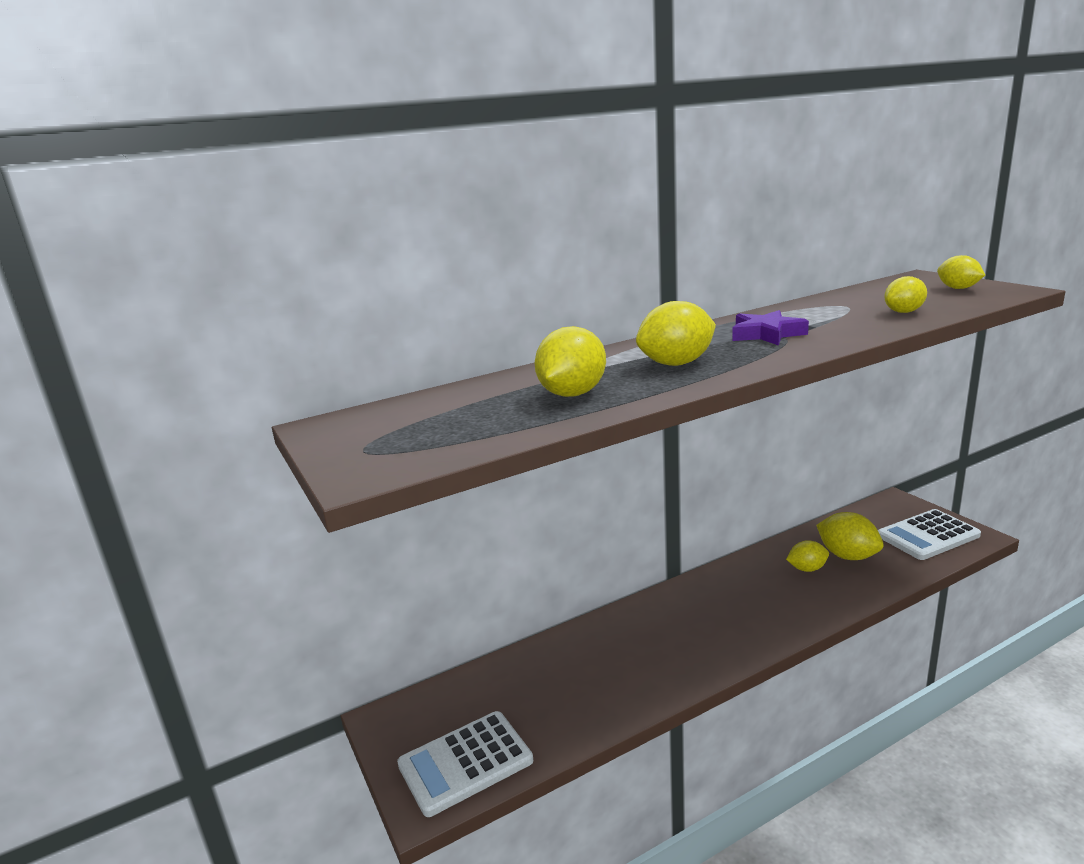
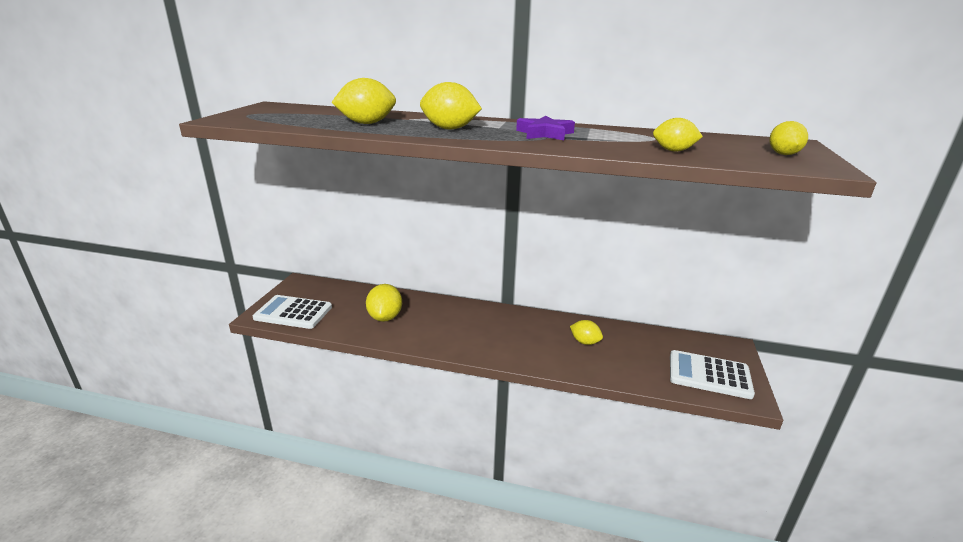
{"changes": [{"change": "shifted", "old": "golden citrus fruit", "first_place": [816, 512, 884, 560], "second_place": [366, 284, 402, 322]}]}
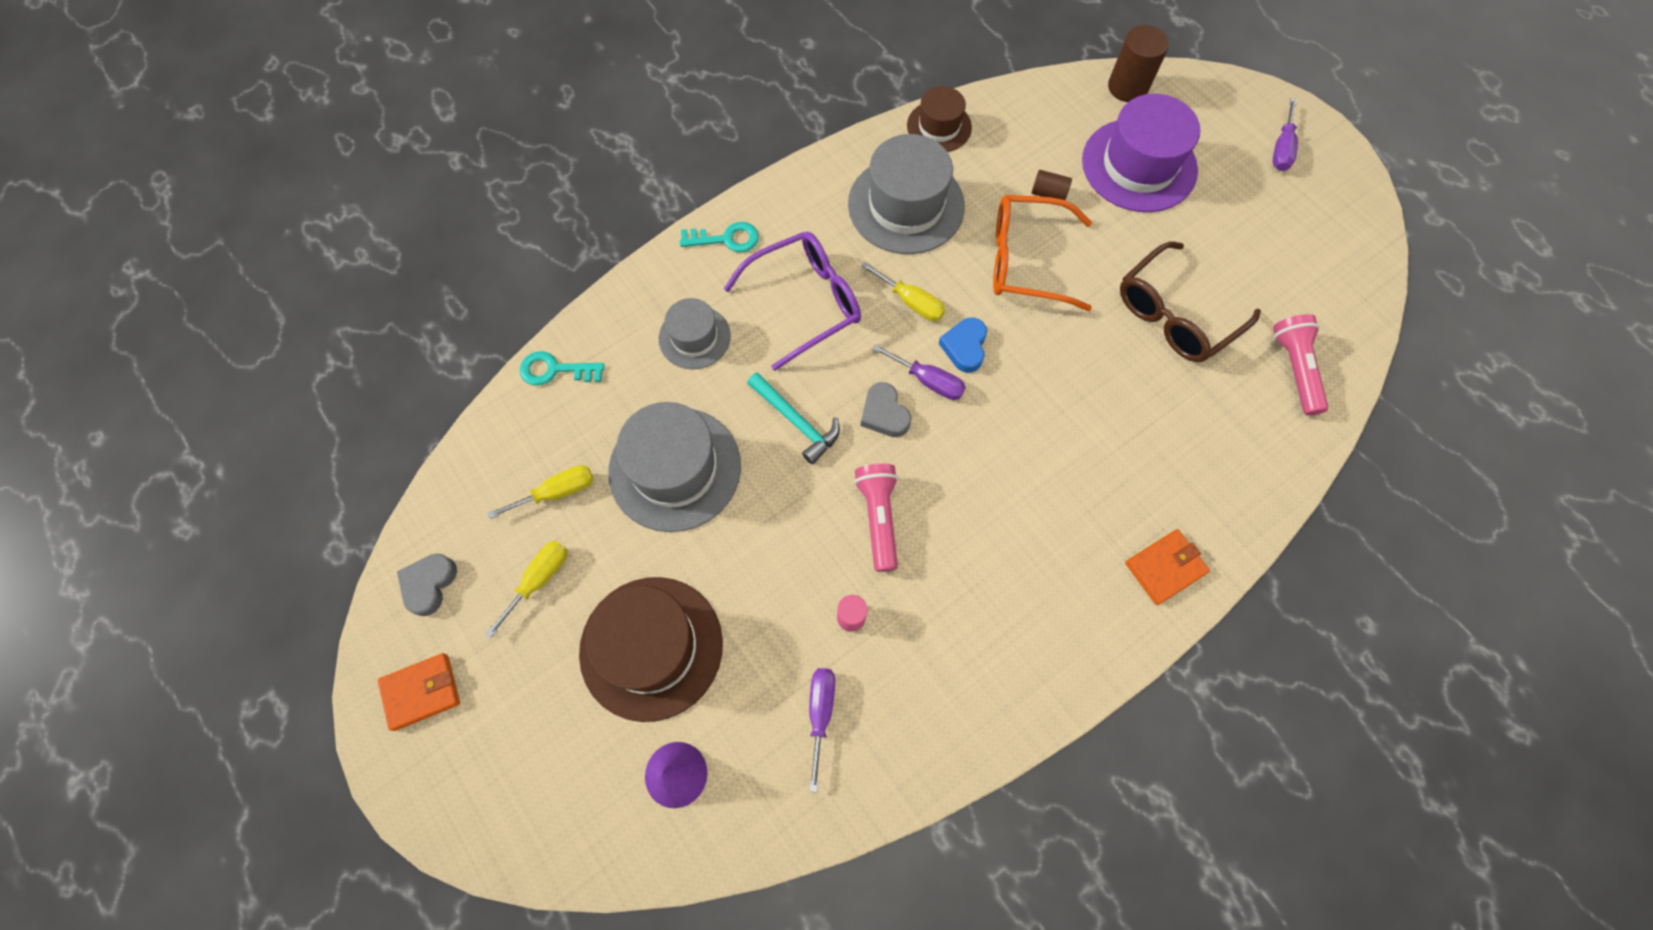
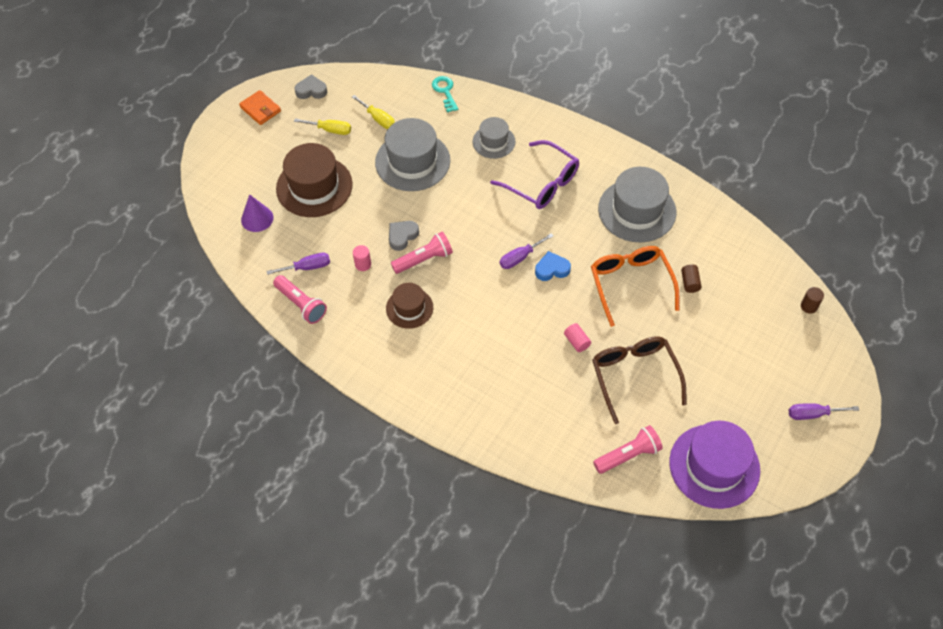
{"changes": [{"change": "gone", "old": "aqua key", "first_place": [680, 222, 759, 252]}, {"change": "gone", "old": "aqua hammer", "first_place": [747, 372, 840, 464]}, {"change": "gone", "old": "golden hand screwdriver", "first_place": [861, 262, 945, 321]}, {"change": "gone", "old": "bright orange wallet", "first_place": [1125, 529, 1210, 605]}, {"change": "new", "new": "pink torch", "second_place": [273, 275, 327, 324]}, {"change": "new", "new": "pink solid cylinder", "second_place": [564, 323, 591, 352]}, {"change": "shifted", "old": "ash-grey heart shape", "first_place": [861, 382, 911, 437], "second_place": [389, 221, 419, 251]}, {"change": "shifted", "old": "brown hat", "first_place": [907, 86, 972, 152], "second_place": [386, 283, 433, 329]}, {"change": "shifted", "old": "violet hat", "first_place": [1082, 94, 1200, 212], "second_place": [669, 421, 760, 509]}, {"change": "rotated", "old": "violet hand screwdriver", "first_place": [873, 344, 966, 400], "second_place": [500, 233, 553, 269], "degrees": 45}, {"change": "rotated", "old": "brown spectacles", "first_place": [1120, 241, 1261, 362], "second_place": [592, 336, 687, 424], "degrees": 45}, {"change": "scaled", "old": "brown solid cylinder", "first_place": [1108, 25, 1169, 102], "second_place": [801, 287, 824, 314], "factor": 0.55}]}
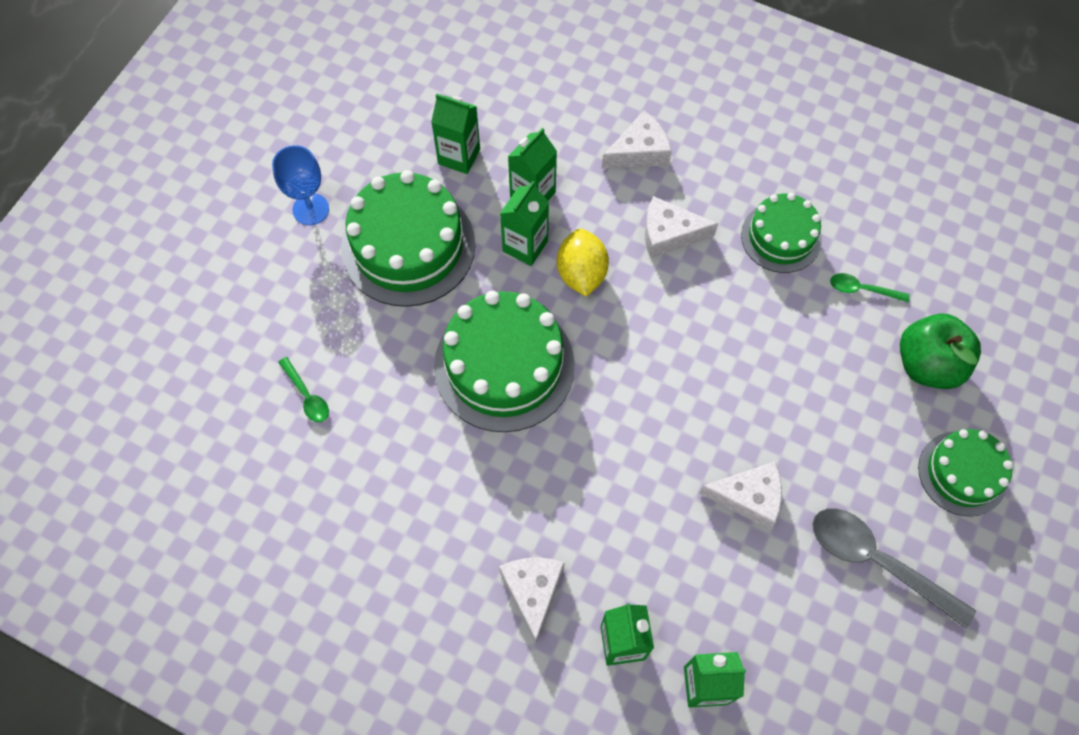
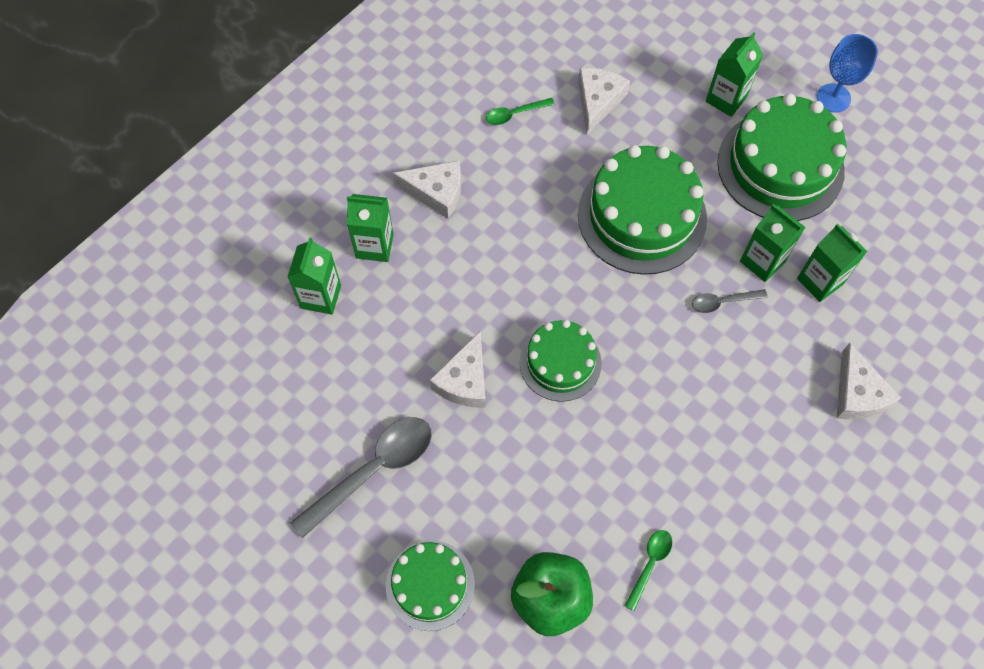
{"changes": [{"change": "shifted", "old": "green teaspoon", "first_place": [278, 357, 329, 422], "second_place": [486, 98, 555, 125]}, {"change": "shifted", "old": "green milk carton", "first_place": [431, 94, 480, 174], "second_place": [706, 32, 763, 117]}, {"change": "shifted", "old": "snow-white piece of cheese", "first_place": [645, 196, 718, 258], "second_place": [578, 68, 630, 135]}, {"change": "shifted", "old": "green gateau", "first_place": [741, 193, 822, 273], "second_place": [520, 320, 602, 402]}, {"change": "swapped", "old": "golden citrus fruit", "new": "ash-grey teaspoon", "first_place": [557, 229, 609, 297], "second_place": [692, 289, 768, 313]}]}
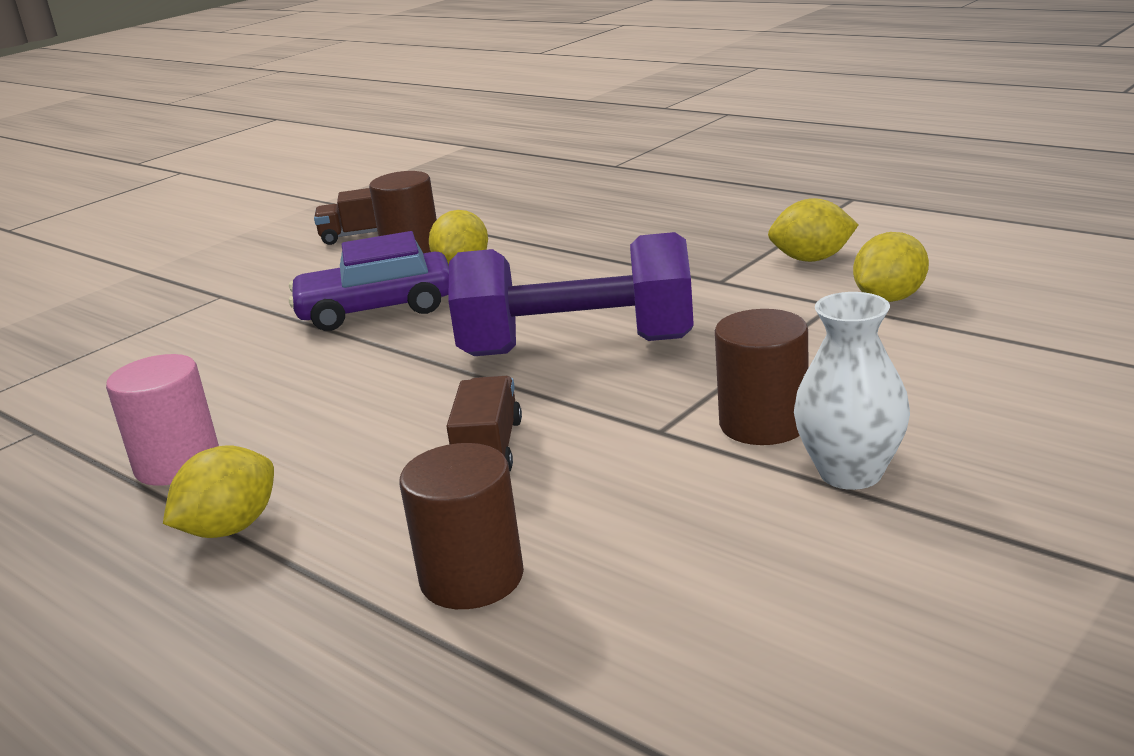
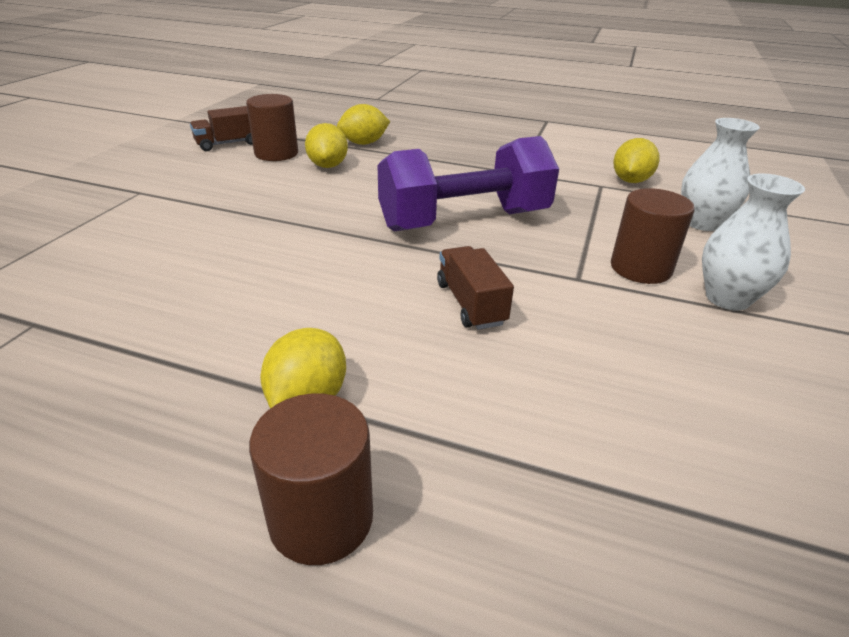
{"changes": [{"change": "gone", "old": "pink solid cylinder", "first_place": [106, 354, 219, 486]}, {"change": "gone", "old": "violet automobile", "first_place": [289, 231, 449, 331]}, {"change": "new", "new": "snow-white tall vase", "second_place": [681, 118, 760, 231]}, {"change": "shifted", "old": "brown solid cylinder", "first_place": [399, 443, 524, 609], "second_place": [249, 393, 373, 565]}, {"change": "shifted", "old": "golden citrus fruit", "first_place": [768, 198, 858, 262], "second_place": [337, 104, 390, 145]}]}
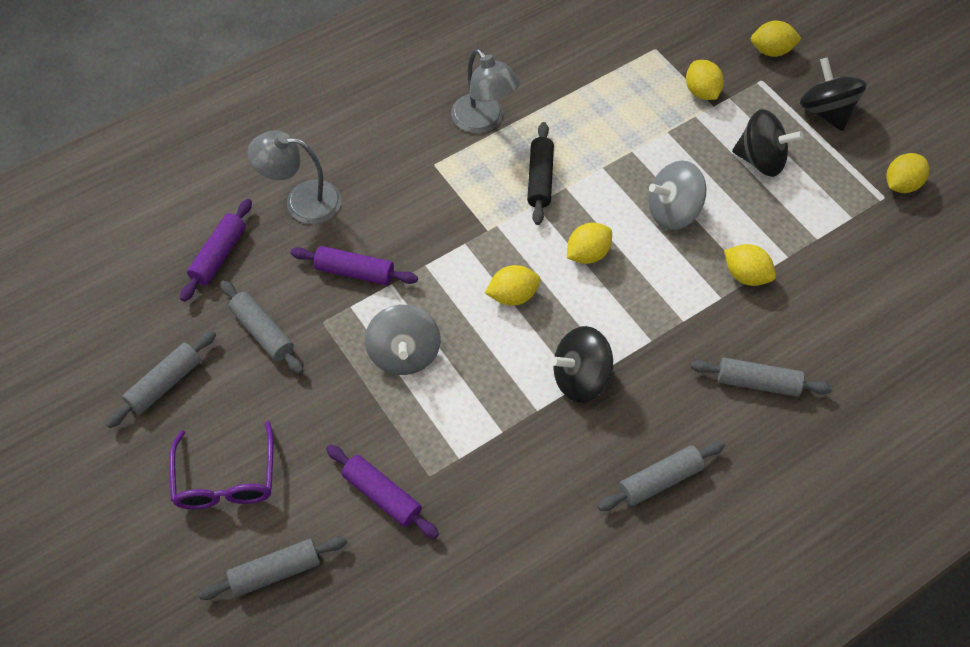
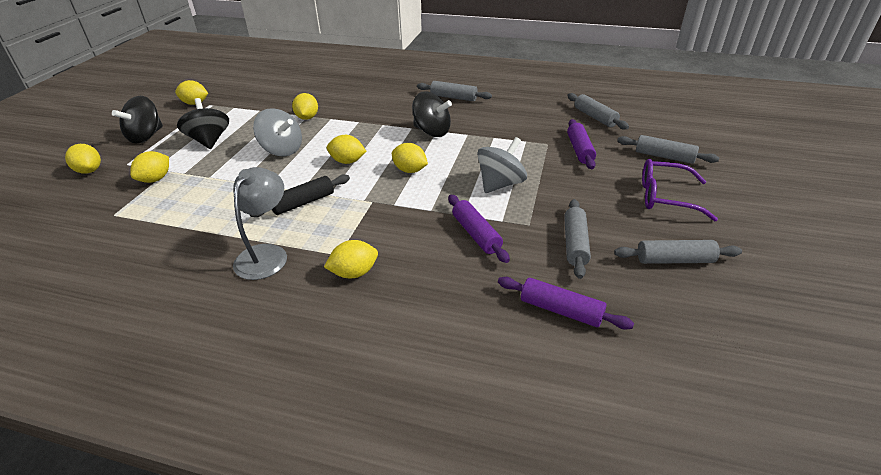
{"changes": [{"change": "gone", "old": "ash-grey reading lamp", "first_place": [248, 130, 342, 224]}, {"change": "new", "new": "golden citrus fruit", "second_place": [324, 240, 378, 278]}, {"change": "shifted", "old": "ash-grey pastry roller", "first_place": [690, 358, 832, 397], "second_place": [567, 93, 629, 129]}, {"change": "rotated", "old": "violet spectacles", "first_place": [169, 421, 274, 509], "second_place": [642, 159, 718, 222], "degrees": -120}, {"change": "rotated", "old": "violet pastry roller", "first_place": [180, 199, 252, 302], "second_place": [498, 277, 634, 329], "degrees": 45}]}
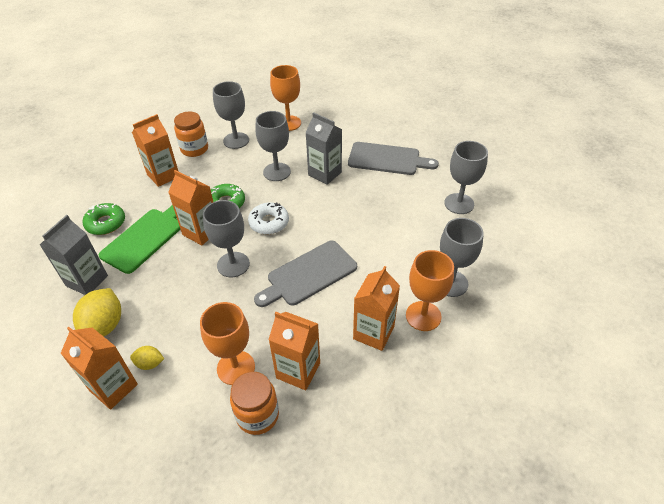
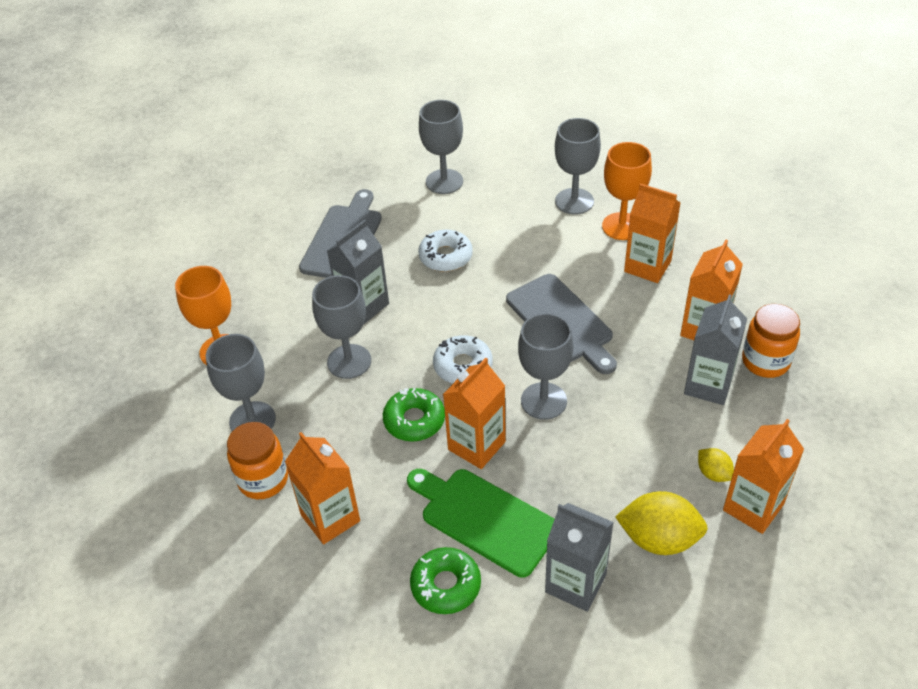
{"changes": [{"change": "new", "new": "snow-white glazed donut", "second_place": [418, 230, 473, 272]}, {"change": "swapped", "old": "bright orange chalice", "new": "ash-grey milk carton", "first_place": [200, 302, 255, 385], "second_place": [684, 295, 747, 405]}, {"change": "rotated", "old": "golden citrus fruit", "first_place": [130, 346, 164, 370], "second_place": [698, 448, 734, 482], "degrees": -45}]}
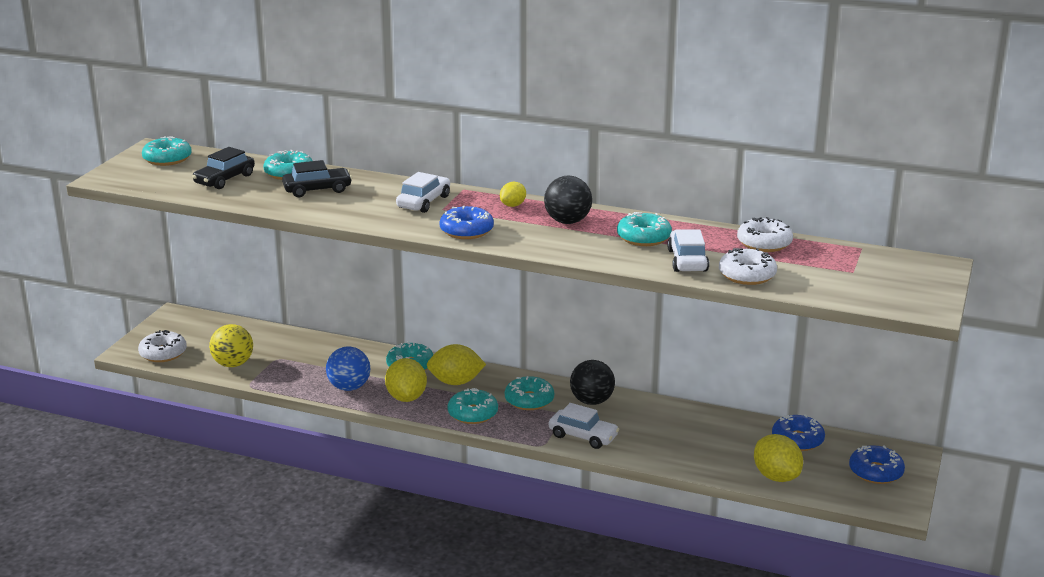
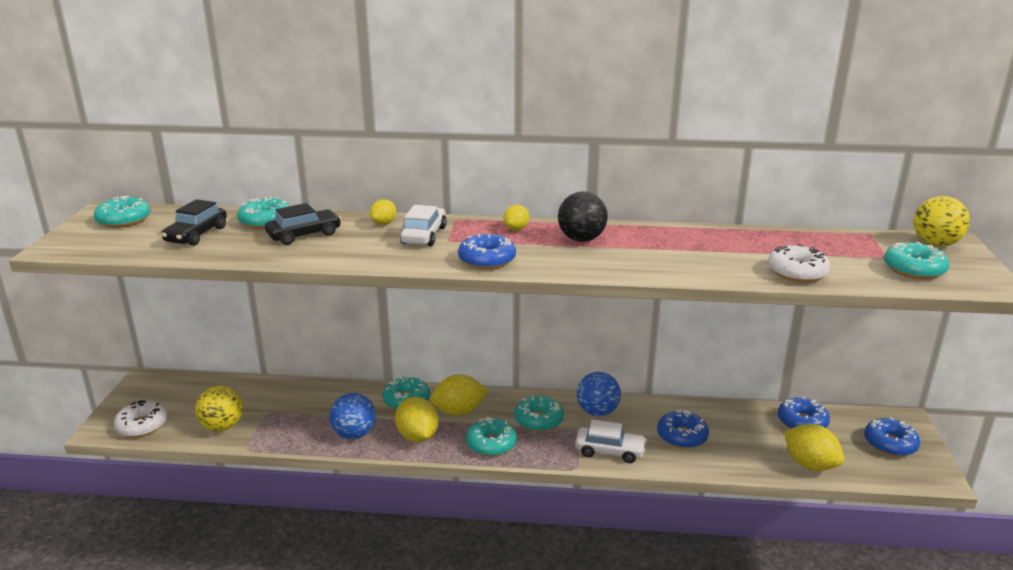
{"changes": [{"change": "gone", "old": "snow-white automobile", "first_place": [667, 229, 709, 272]}, {"change": "gone", "old": "snow-white glazed donut", "first_place": [737, 217, 793, 252]}, {"change": "new", "new": "golden citrus fruit", "second_place": [370, 199, 396, 225]}, {"change": "new", "new": "royal blue glazed donut", "second_place": [657, 410, 709, 448]}, {"change": "new", "new": "golden sphere", "second_place": [913, 196, 970, 247]}, {"change": "shifted", "old": "aqua glazed donut", "first_place": [617, 212, 672, 246], "second_place": [884, 242, 949, 279]}, {"change": "repainted", "old": "ebony sphere", "new": "royal blue sphere", "first_place": [570, 360, 615, 405], "second_place": [577, 372, 621, 416]}]}
